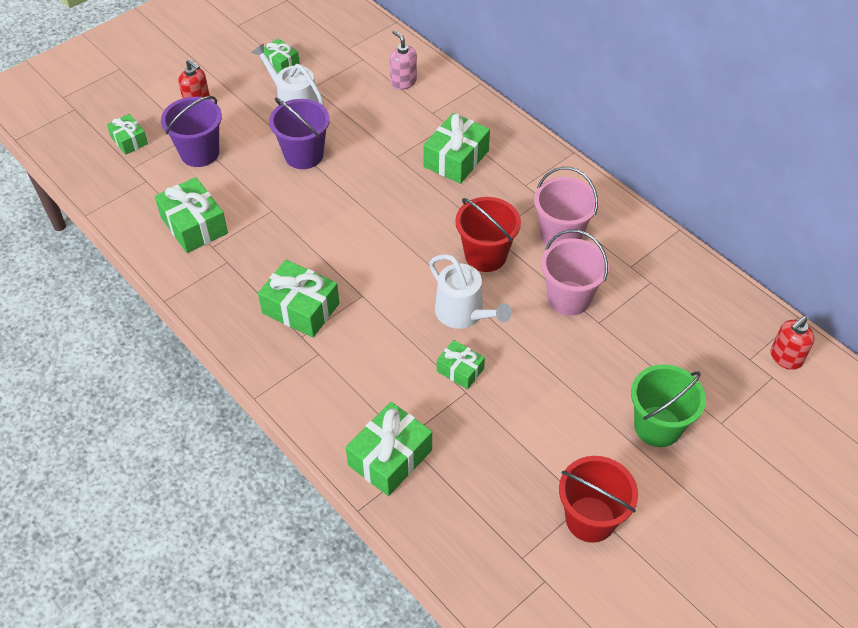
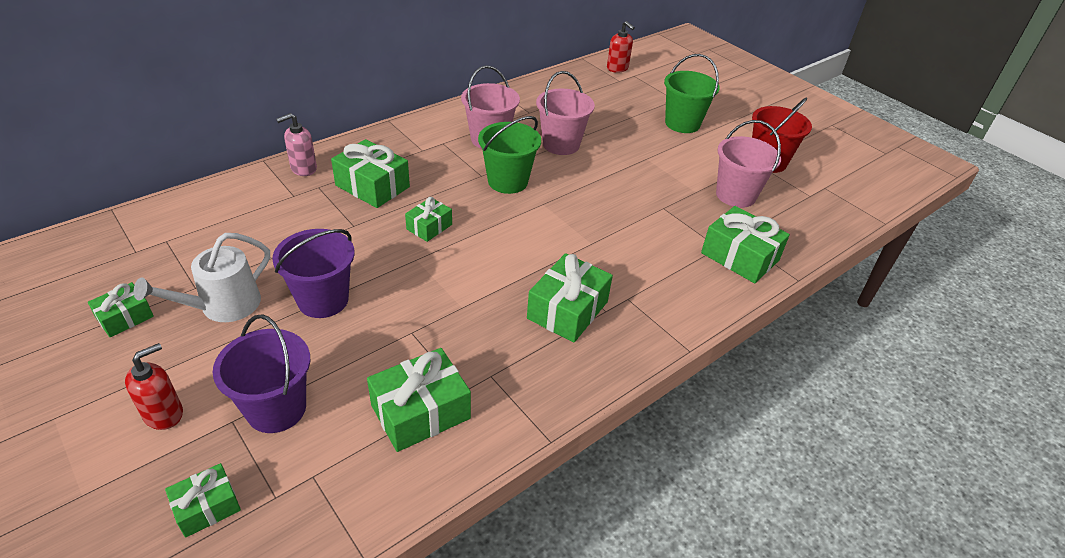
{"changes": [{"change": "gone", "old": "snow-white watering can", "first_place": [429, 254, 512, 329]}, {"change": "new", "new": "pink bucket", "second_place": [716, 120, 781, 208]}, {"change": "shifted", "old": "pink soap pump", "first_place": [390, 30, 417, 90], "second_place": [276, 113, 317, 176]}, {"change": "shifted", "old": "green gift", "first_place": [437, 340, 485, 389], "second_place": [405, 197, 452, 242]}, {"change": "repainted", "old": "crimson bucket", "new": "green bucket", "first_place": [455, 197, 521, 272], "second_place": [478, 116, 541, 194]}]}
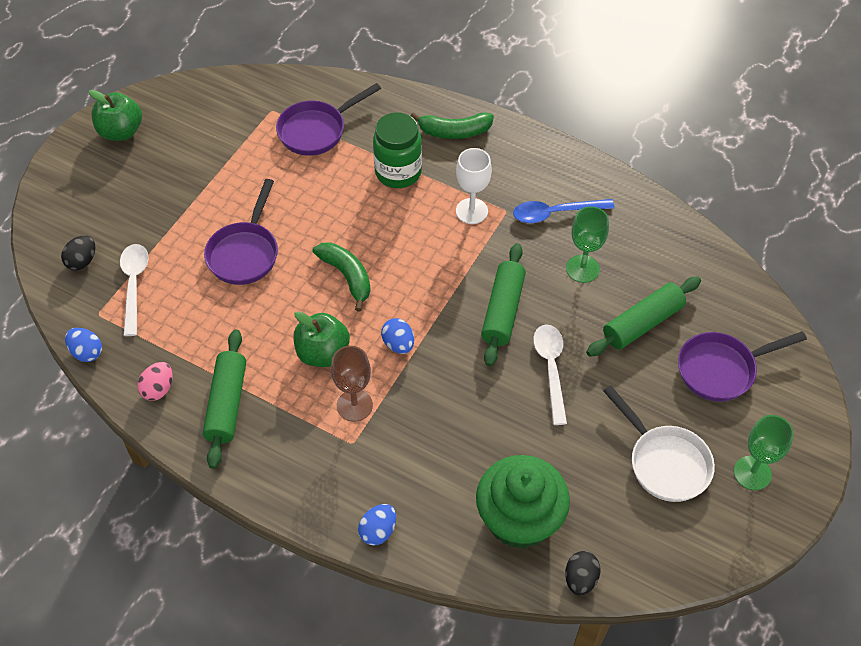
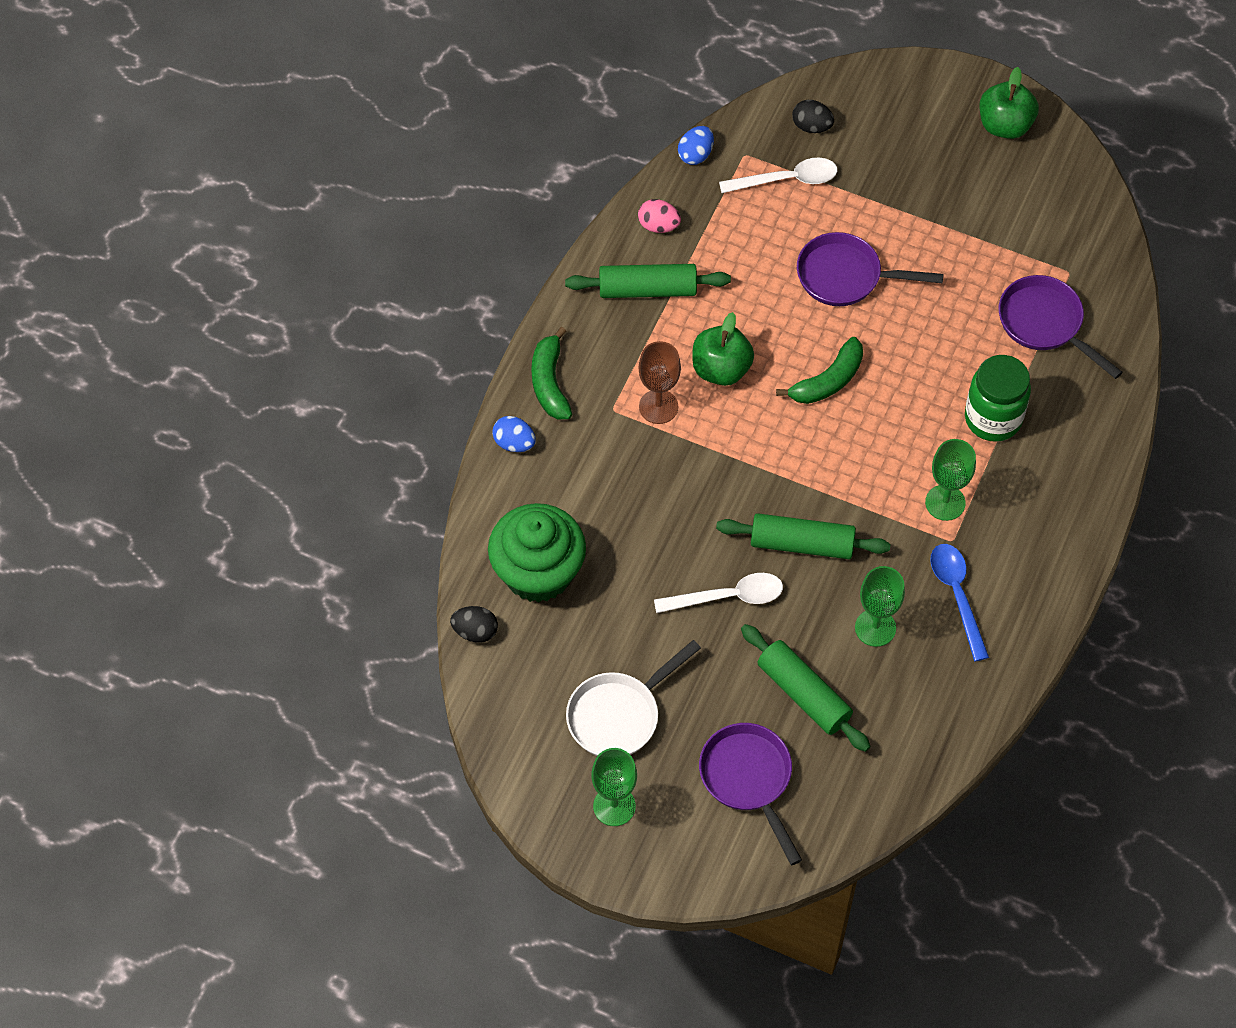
{"changes": [{"change": "gone", "old": "royal blue egg", "first_place": [381, 318, 414, 354]}, {"change": "shifted", "old": "green toy banana", "first_place": [411, 112, 494, 139], "second_place": [531, 327, 572, 420]}, {"change": "repainted", "old": "snow-white chalice", "new": "green chalice", "first_place": [456, 148, 492, 224], "second_place": [925, 439, 976, 521]}]}
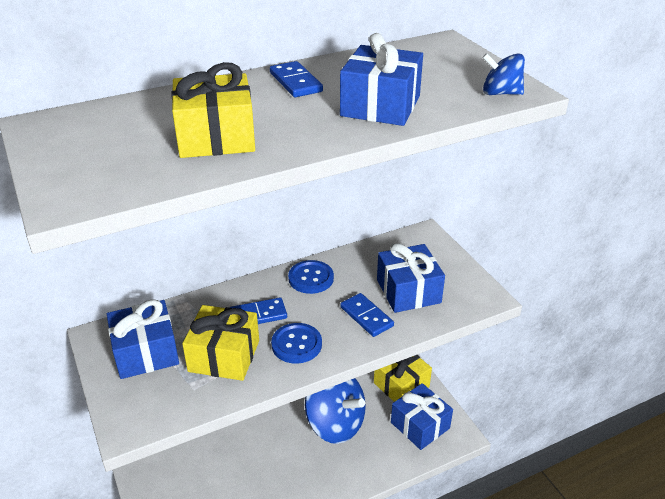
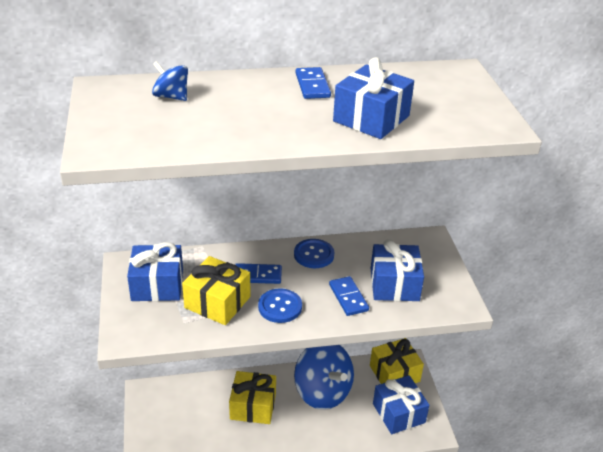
{"changes": [{"change": "shifted", "old": "golden gift", "first_place": [171, 62, 255, 158], "second_place": [229, 371, 276, 424]}, {"change": "shifted", "old": "royal blue whirligig", "first_place": [482, 53, 525, 95], "second_place": [152, 61, 188, 101]}]}
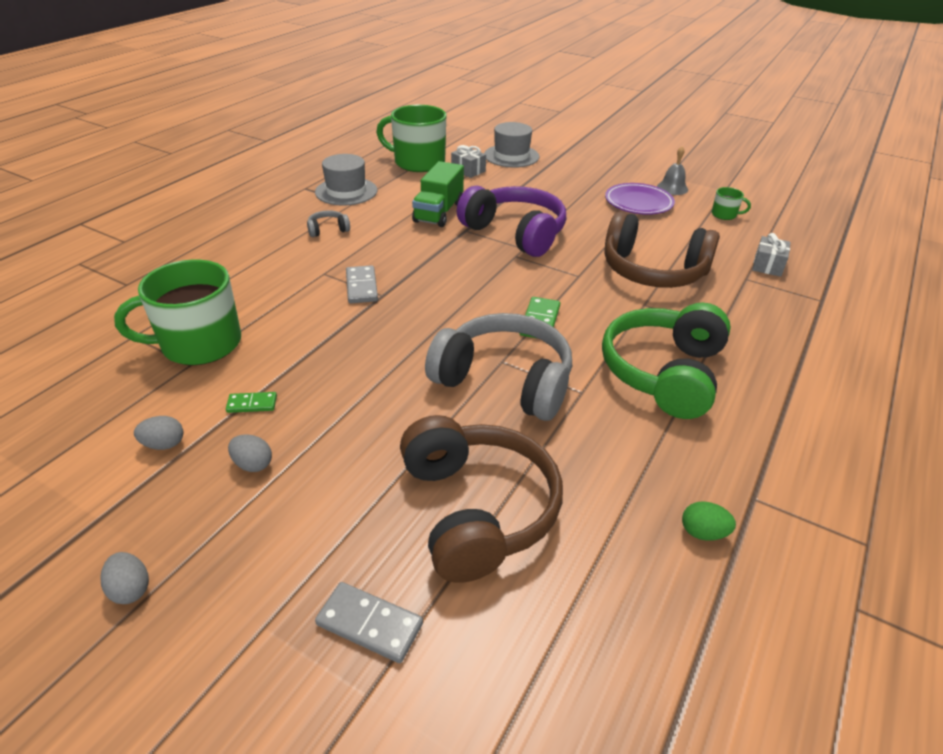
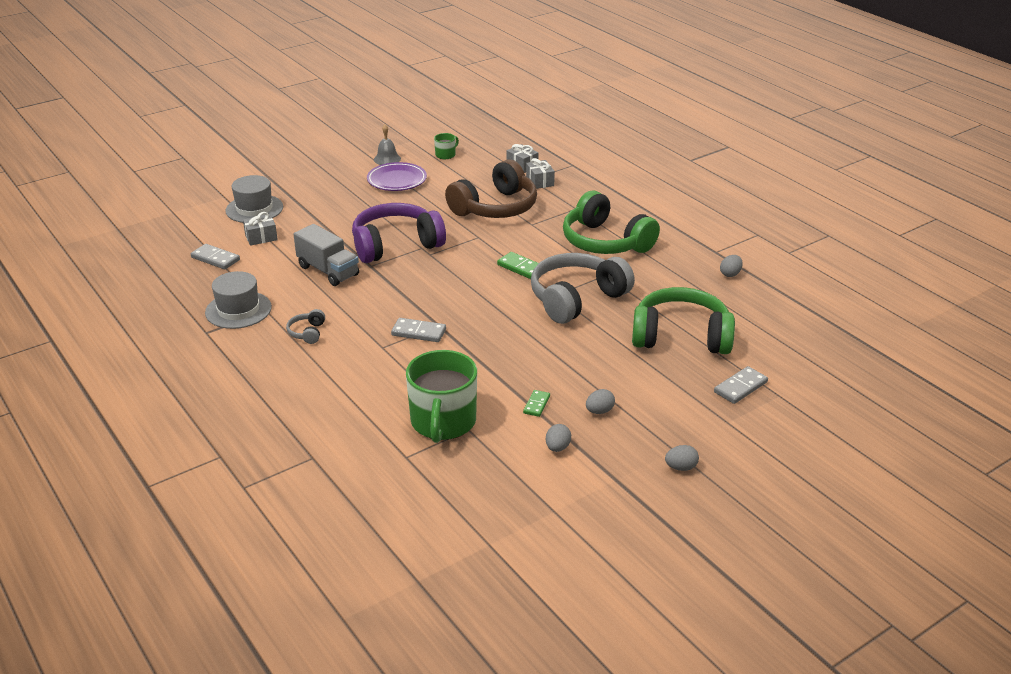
{"changes": [{"change": "new", "new": "ash-grey gift", "second_place": [526, 158, 555, 189]}, {"change": "swapped", "old": "green tea mug", "new": "ash-grey domino piece", "first_place": [376, 105, 446, 172], "second_place": [191, 244, 240, 270]}, {"change": "repainted", "old": "brown headphones", "new": "green headphones", "first_place": [400, 415, 563, 583], "second_place": [632, 287, 735, 354]}, {"change": "repainted", "old": "green truck", "new": "ash-grey truck", "first_place": [412, 161, 464, 227], "second_place": [294, 224, 359, 286]}, {"change": "repainted", "old": "green egg", "new": "ash-grey egg", "first_place": [682, 501, 736, 541], "second_place": [720, 255, 743, 277]}]}
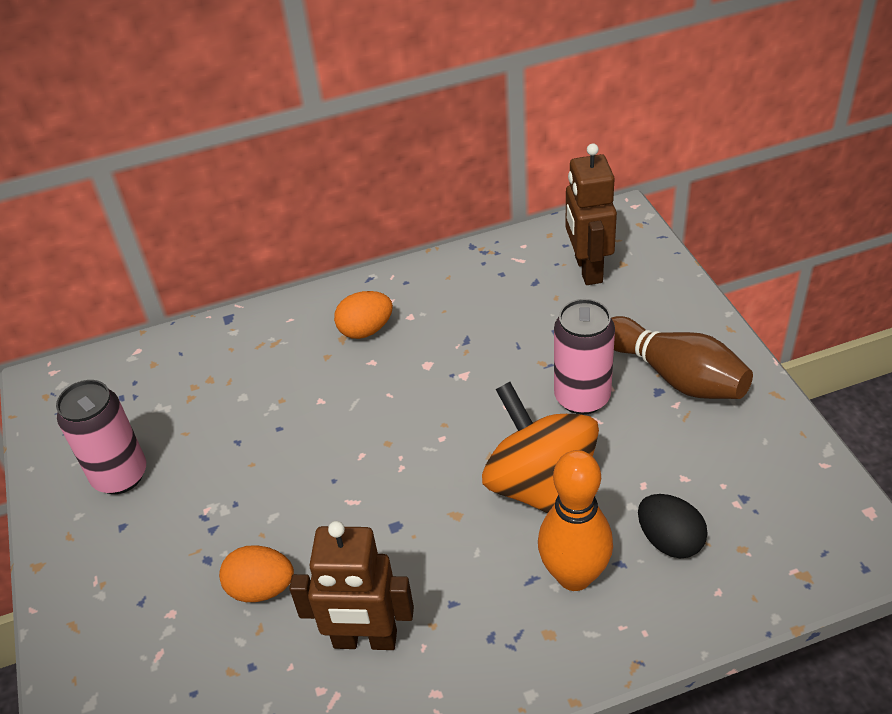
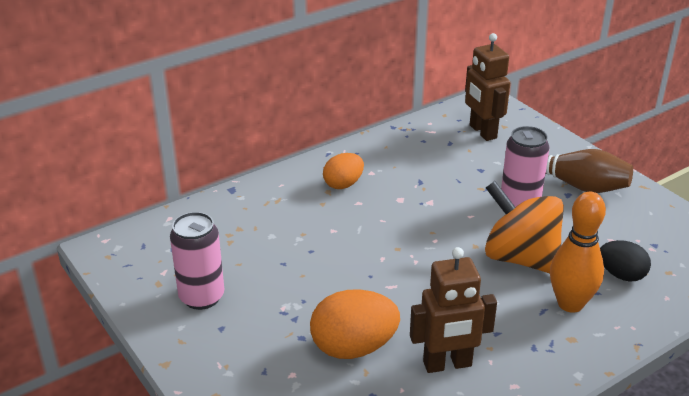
{"changes": [{"change": "scaled", "old": "bright orange egg", "first_place": [219, 545, 294, 602], "second_place": [310, 289, 400, 359], "factor": 1.58}]}
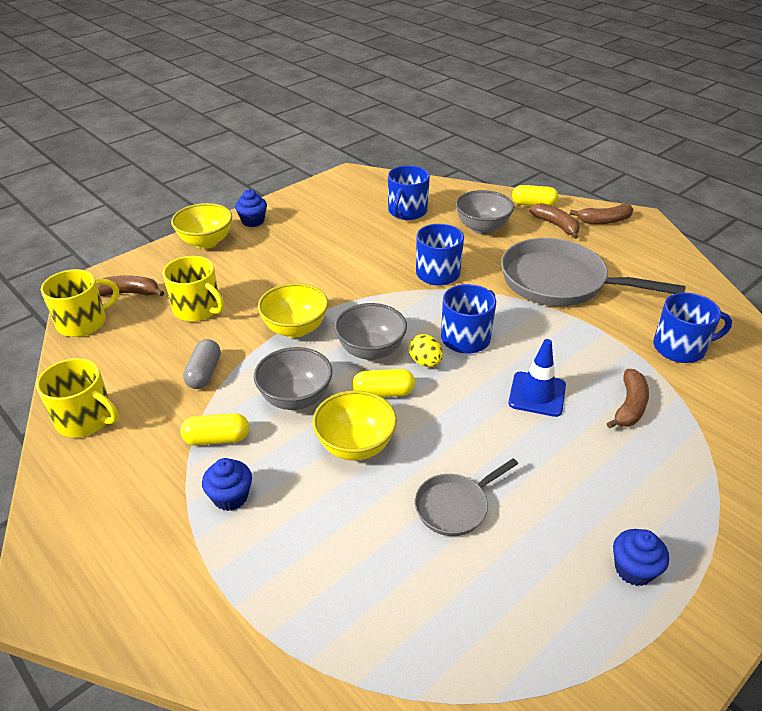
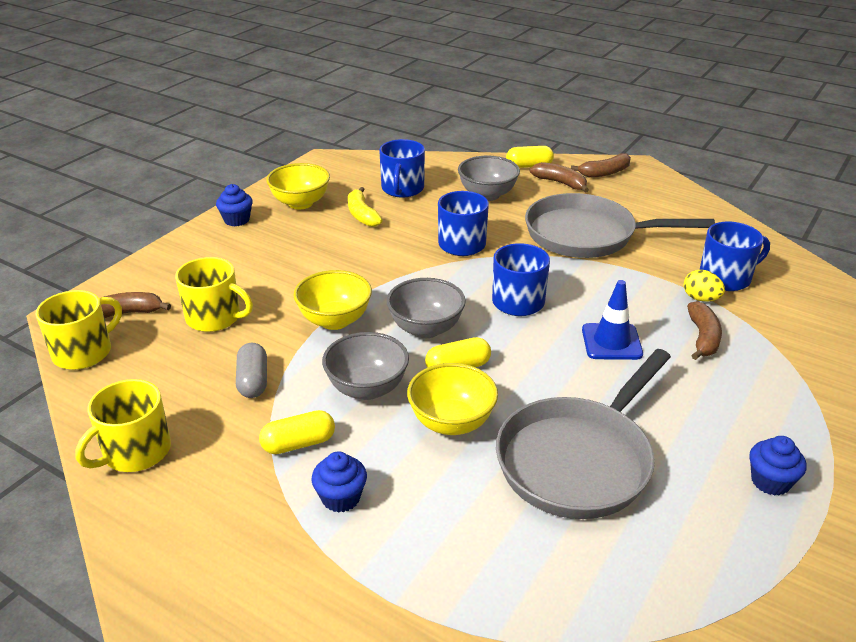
{"changes": [{"change": "new", "new": "golden toy banana", "second_place": [348, 187, 383, 227]}, {"change": "shifted", "old": "golden serving bowl", "first_place": [171, 203, 232, 249], "second_place": [266, 163, 330, 209]}, {"change": "shifted", "old": "golden egg", "first_place": [409, 334, 443, 367], "second_place": [684, 270, 725, 302]}, {"change": "rotated", "old": "golden tea mug", "first_place": [36, 358, 119, 437], "second_place": [75, 379, 171, 472], "degrees": 120}, {"change": "scaled", "old": "ash-grey skillet", "first_place": [415, 458, 518, 536], "second_place": [496, 349, 671, 519], "factor": 2.01}]}
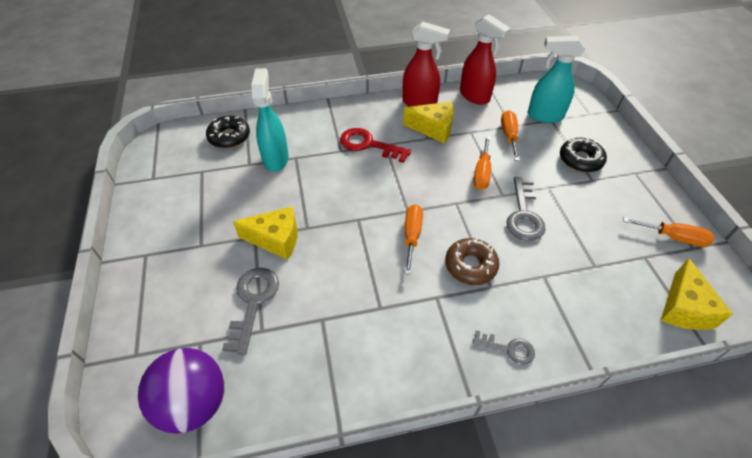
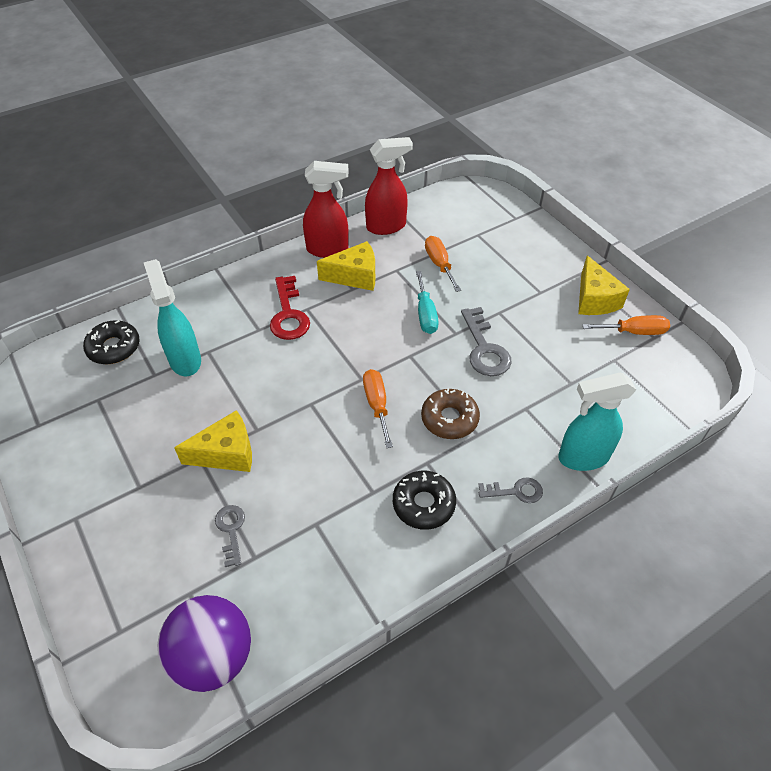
{"changes": [{"change": "shifted", "old": "aqua sprayer", "first_place": [527, 36, 585, 123], "second_place": [558, 373, 636, 471]}, {"change": "shifted", "old": "ebony glazed donut", "first_place": [560, 138, 607, 172], "second_place": [393, 470, 456, 530]}, {"change": "shifted", "old": "golden piece of cheese", "first_place": [661, 258, 733, 330], "second_place": [578, 255, 630, 315]}, {"change": "repainted", "old": "bright orange hand screwdriver", "new": "aqua hand screwdriver", "first_place": [473, 136, 491, 190], "second_place": [416, 271, 439, 334]}, {"change": "rotated", "old": "crimson key", "first_place": [340, 128, 411, 163], "second_place": [270, 276, 310, 340], "degrees": -105}, {"change": "rotated", "old": "crimson sprayer", "first_place": [460, 14, 511, 105], "second_place": [365, 137, 413, 235], "degrees": -45}, {"change": "scaled", "old": "ash-grey key", "first_place": [222, 268, 279, 355], "second_place": [215, 505, 245, 567], "factor": 0.6}]}
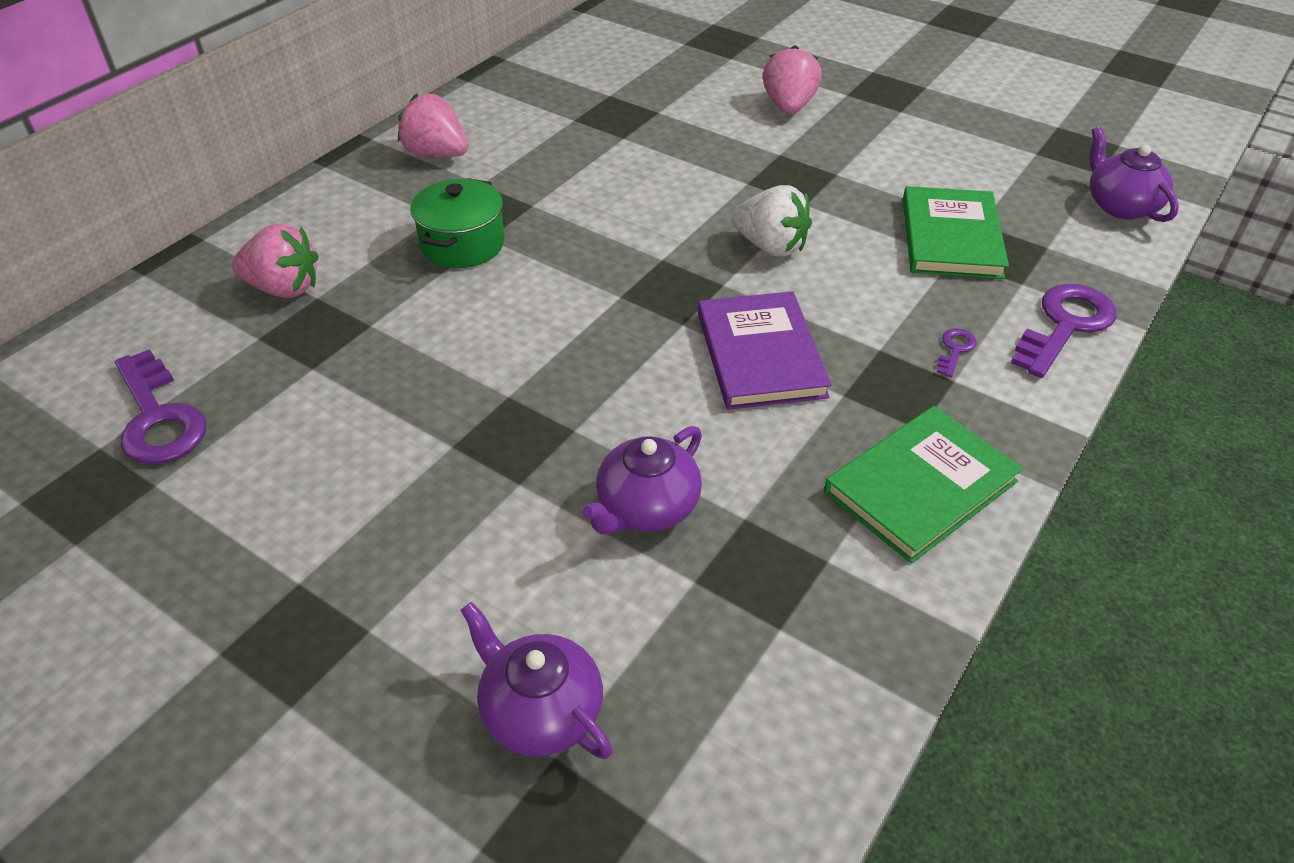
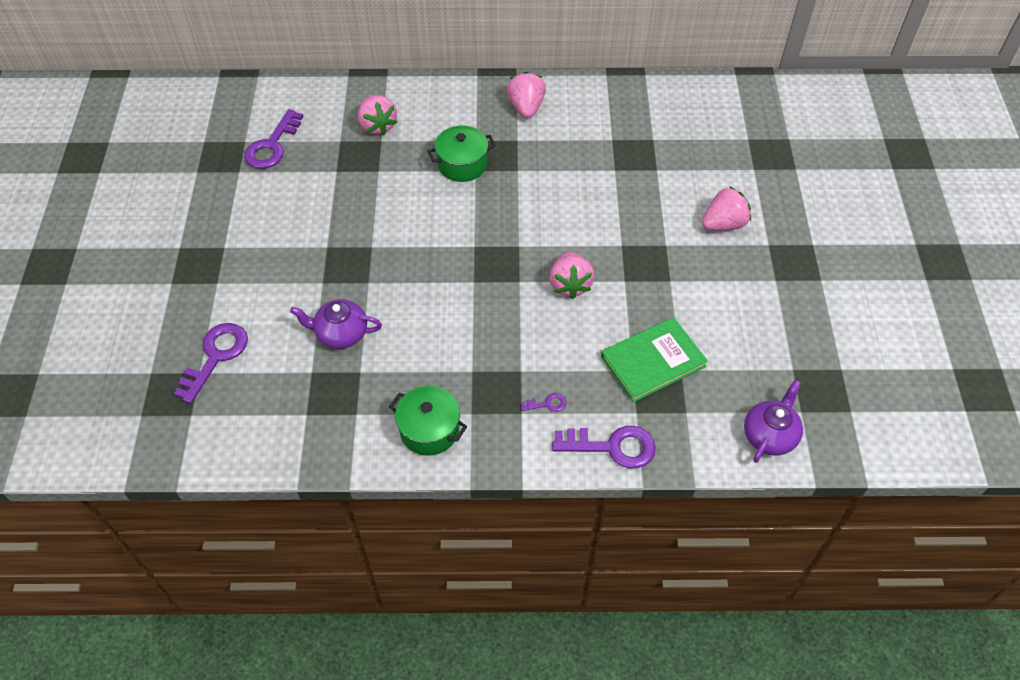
{"changes": [{"change": "gone", "old": "violet hardback", "first_place": [698, 291, 832, 410]}, {"change": "swapped", "old": "violet tea pot", "new": "violet key", "first_place": [460, 602, 612, 759], "second_place": [173, 323, 248, 404]}, {"change": "swapped", "old": "green hardback", "new": "green cooking pot", "first_place": [824, 406, 1023, 564], "second_place": [389, 386, 467, 455]}, {"change": "repainted", "old": "snow-white berry", "new": "pink berry", "first_place": [731, 185, 812, 257], "second_place": [549, 251, 595, 299]}]}
